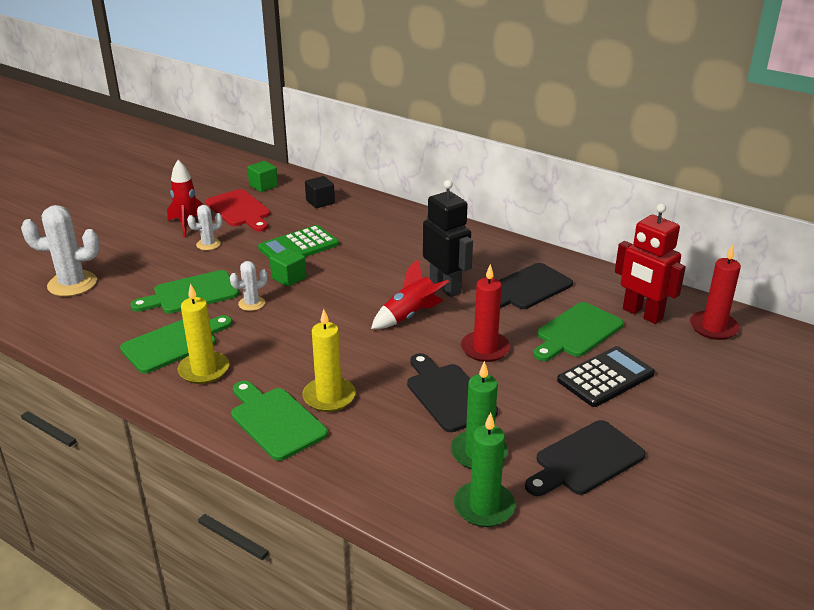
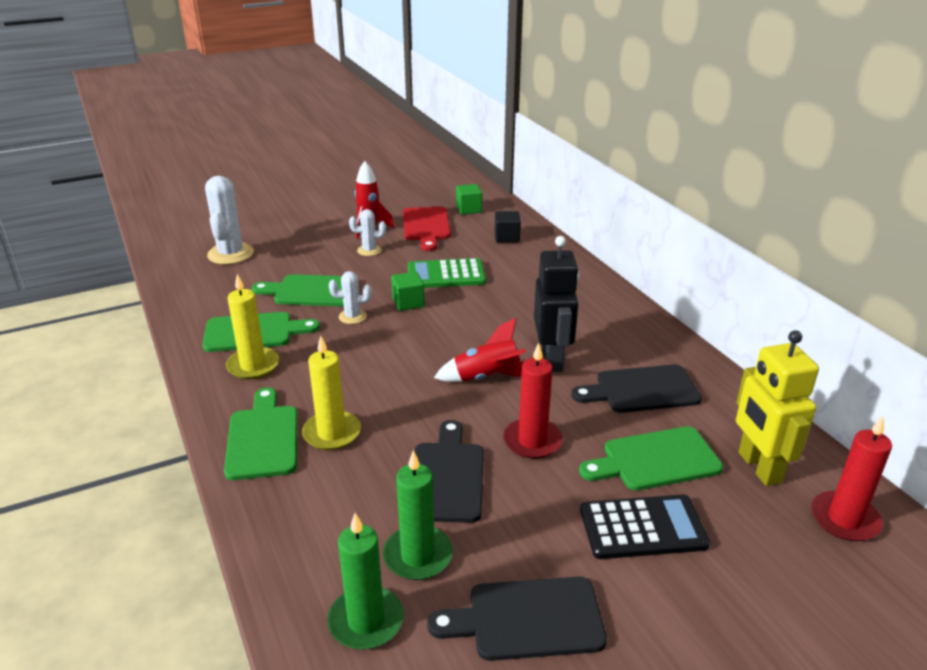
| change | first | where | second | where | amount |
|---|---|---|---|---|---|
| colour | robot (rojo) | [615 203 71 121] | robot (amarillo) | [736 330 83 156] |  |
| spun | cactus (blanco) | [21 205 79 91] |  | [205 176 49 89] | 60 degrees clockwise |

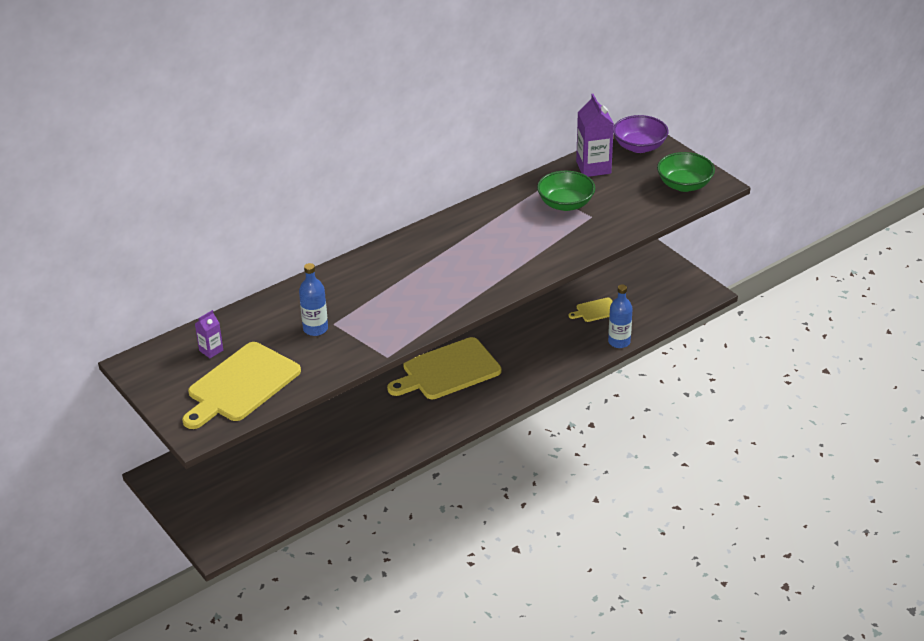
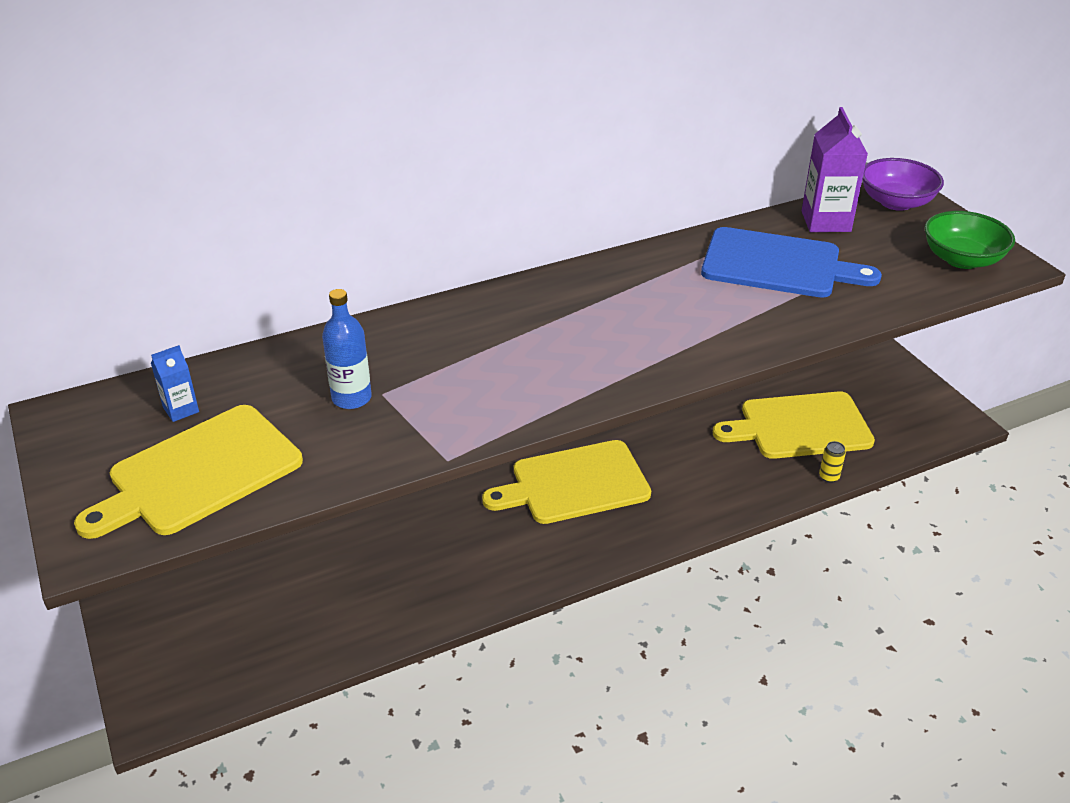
| change | first | where | second | where | amount |
|---|---|---|---|---|---|
| exchanged | cuenco (verde) | [537 171 58 40] | tabla de cortar (azul) | [701 227 181 71] |  |
| exchanged | botella (azul) | [608 284 25 64] | lata (amarillo) | [819 441 27 42] |  |
| colour | cartón de leche (morado) | [195 310 28 48] | cartón de leche (azul) | [151 345 48 77] |  |
| size | tabla de cortar (amarillo) | [568 297 45 25] |  | [713 391 162 68] | x2.18 |

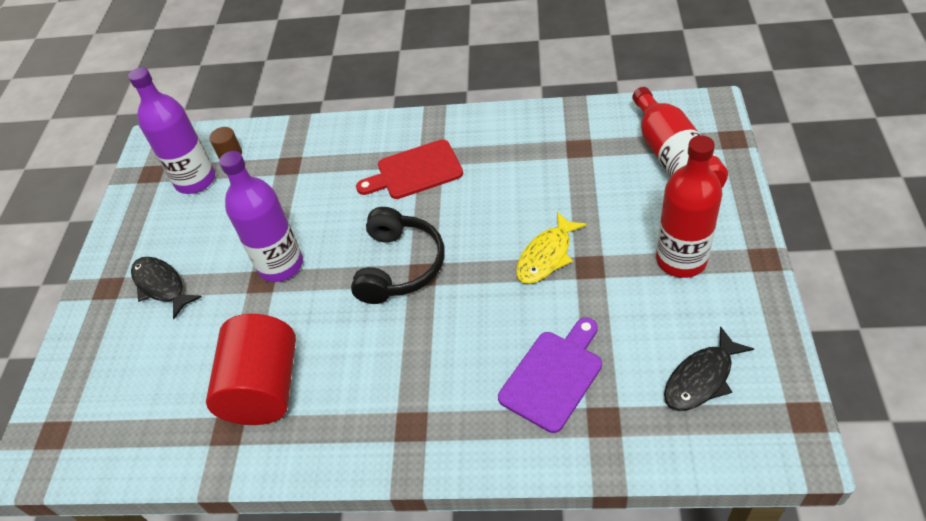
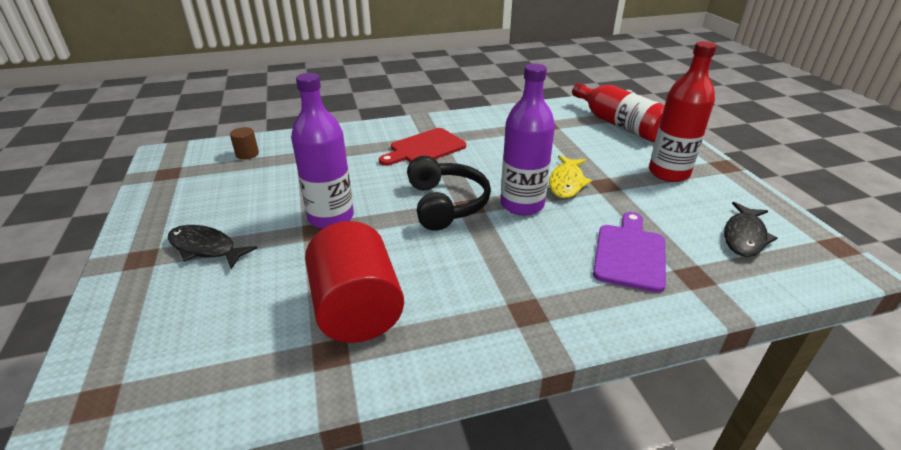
| change | first | where | second | where | amount |
|---|---|---|---|---|---|
| relocated | botella (morado) | [128 67 87 127] |  | [500 64 55 151] |  |

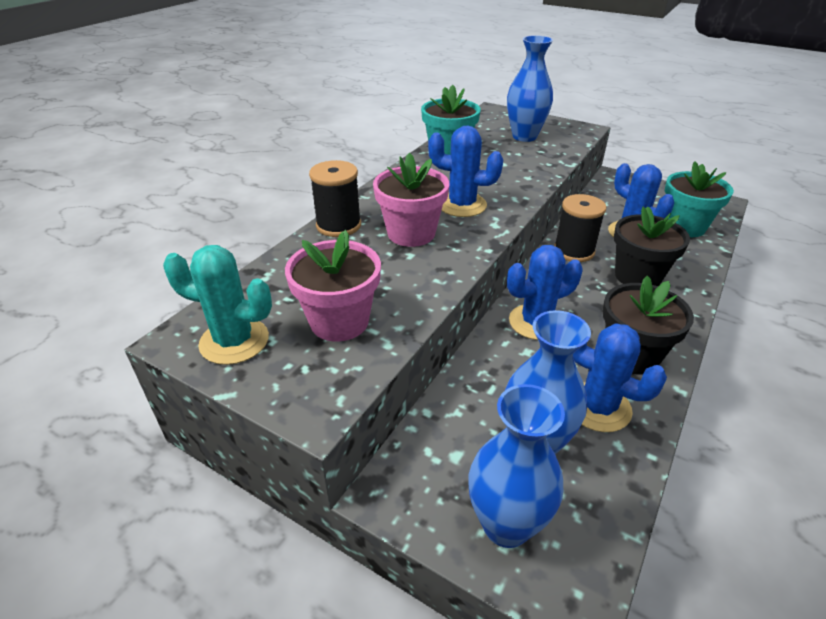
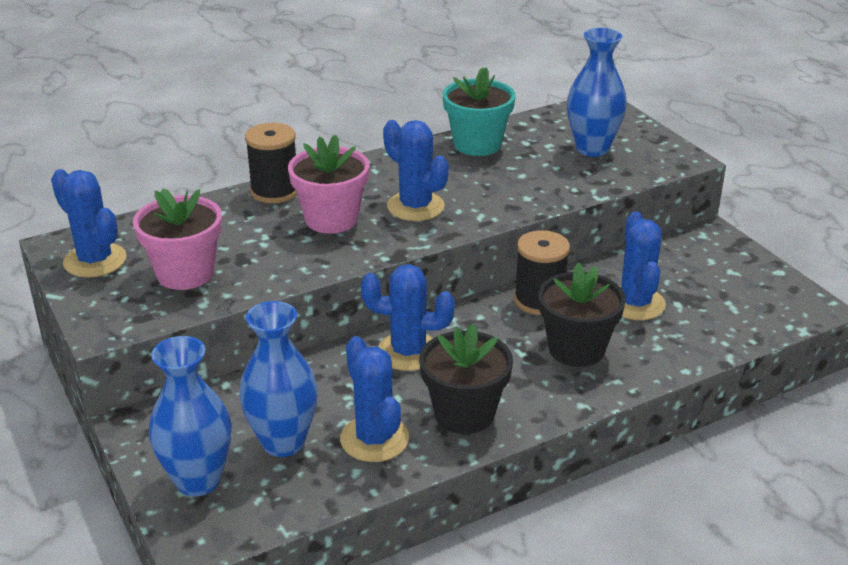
| change | first | where | second | where | amount |
|---|---|---|---|---|---|
| missing | maceta (turquesa) | [665 161 69 76] |  |  |  |
| colour | cactus (turquesa) | [163 245 109 120] | cactus (azul) | [51 169 76 109] |  |

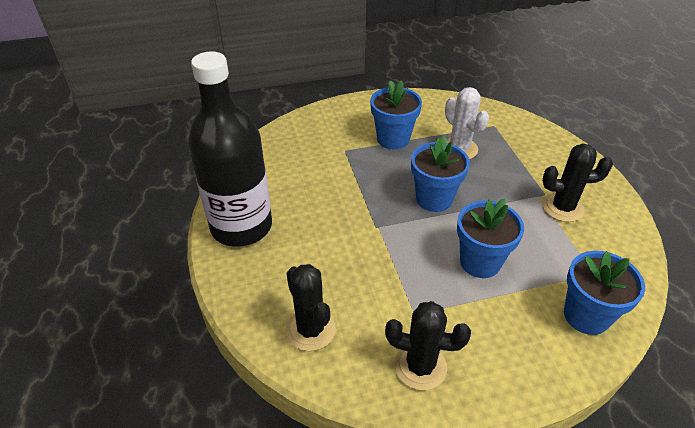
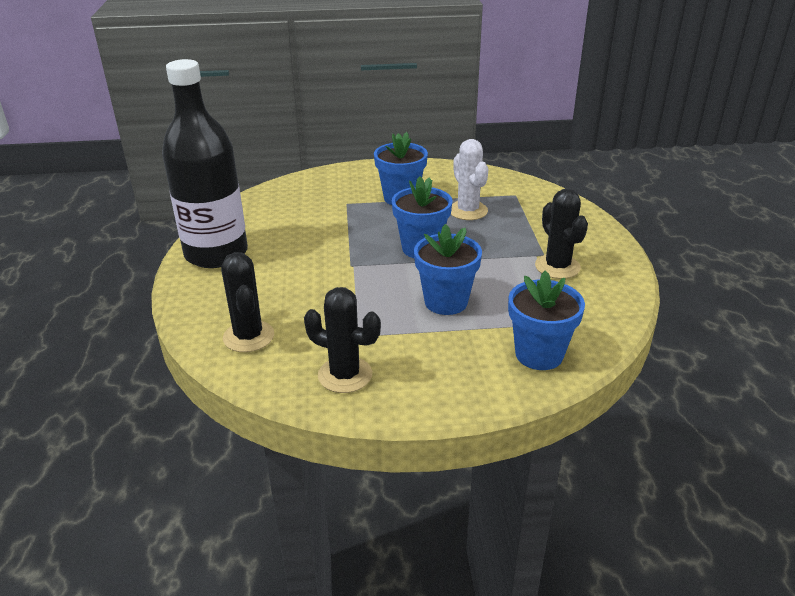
| change | first | where | second | where | amount |
|---|---|---|---|---|---|
| spun | cactus (negro) | [542 144 71 78] |  | [535 188 53 91] | 60 degrees clockwise |

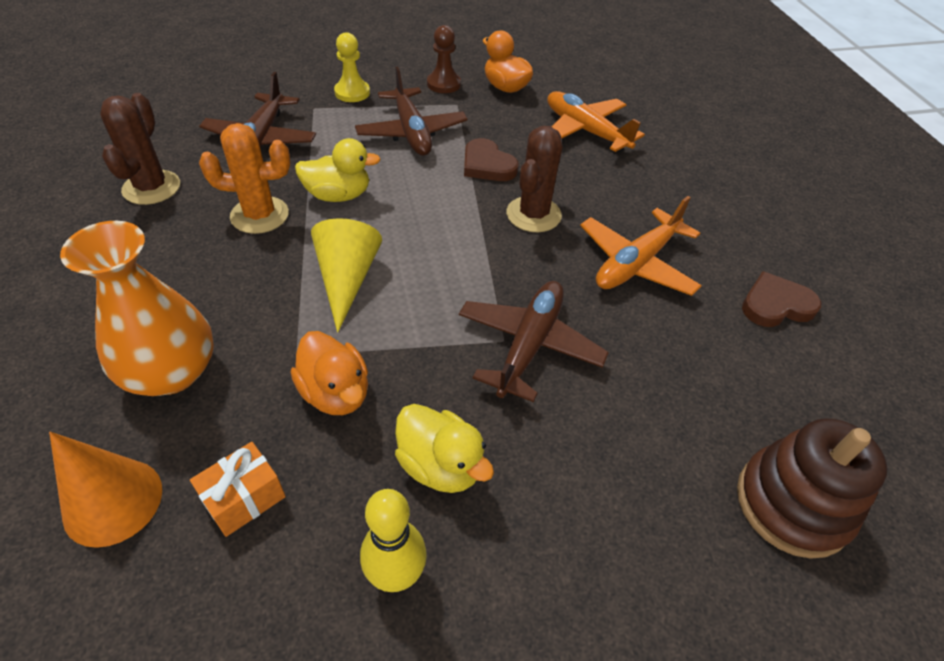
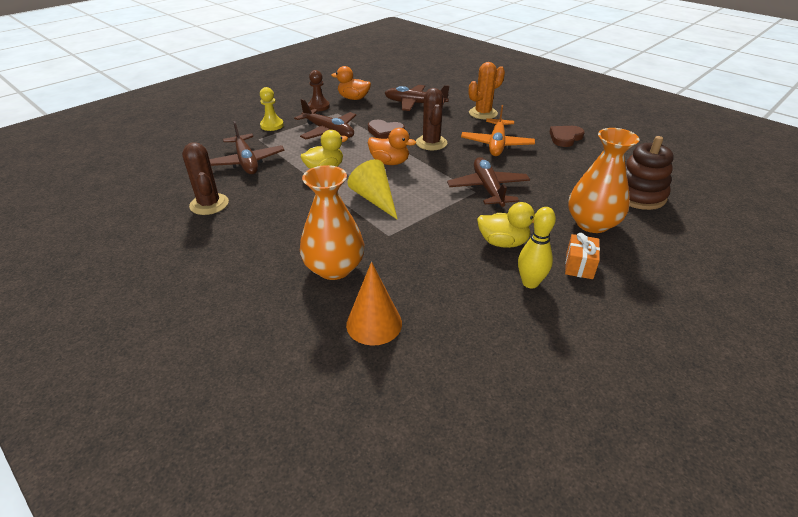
| change | first | where | second | where | amount |
|---|---|---|---|---|---|
| appeared |  |  | florero (naranja) | [568 128 71 105] |  |
| relocated | regalo (naranja) | [190 442 96 95] |  | [565 233 35 46] |  |
| relocated | cactus (naranja) | [199 123 91 111] |  | [469 62 36 57] |  |
| relocated | pato (naranja) | [291 331 77 84] |  | [368 128 48 37] |  |
| colour | avión (naranja) | [547 91 98 61] | avión (marrón) | [385 85 64 26] |  |

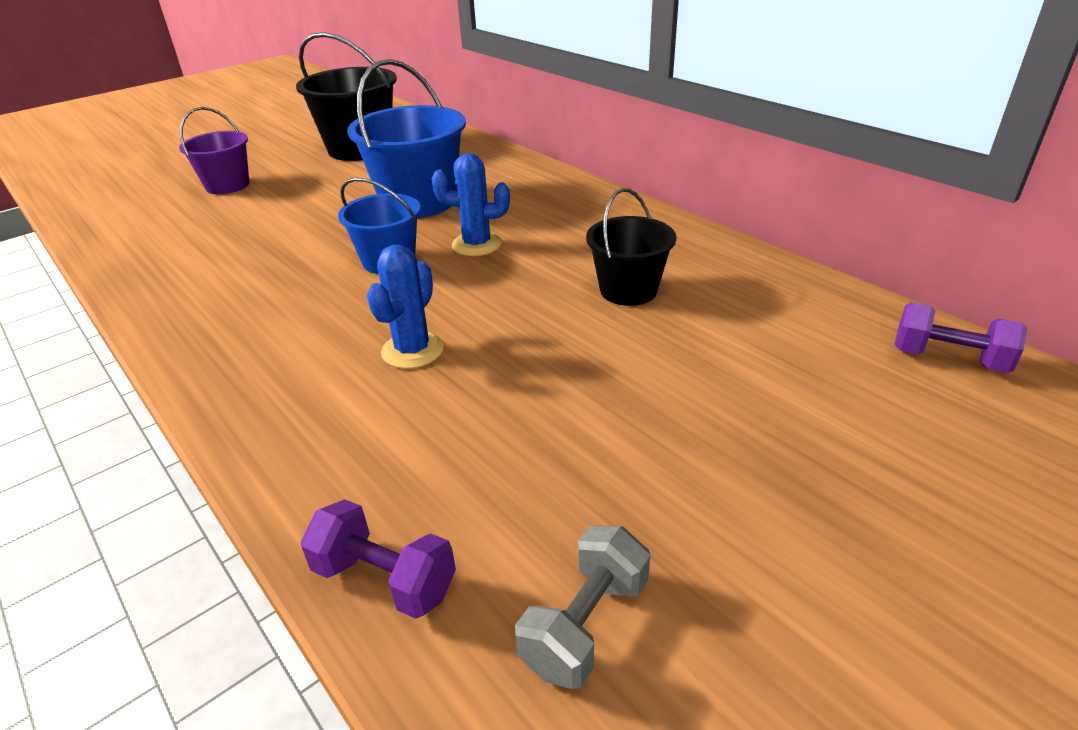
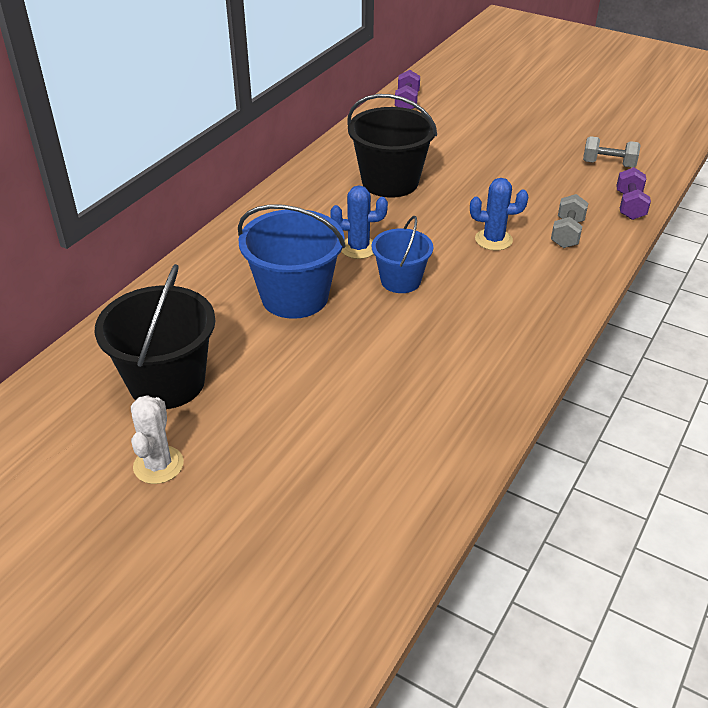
| change | first | where | second | where | amount |
|---|---|---|---|---|---|
| missing | balde (morado) | [179 107 70 87] |  |  |  |
| appeared |  |  | cactus (blanco) | [131 395 53 89] |  |
| appeared |  |  | mancuerna (gris) | [551 194 37 54] |  |
| spun | cactus (azul) | [432 153 78 103] |  | [330 185 58 74] | 75 degrees counterclockwise |
| size | balde (negro) | [586 188 90 118] |  | [347 94 90 104] | x1.64 |

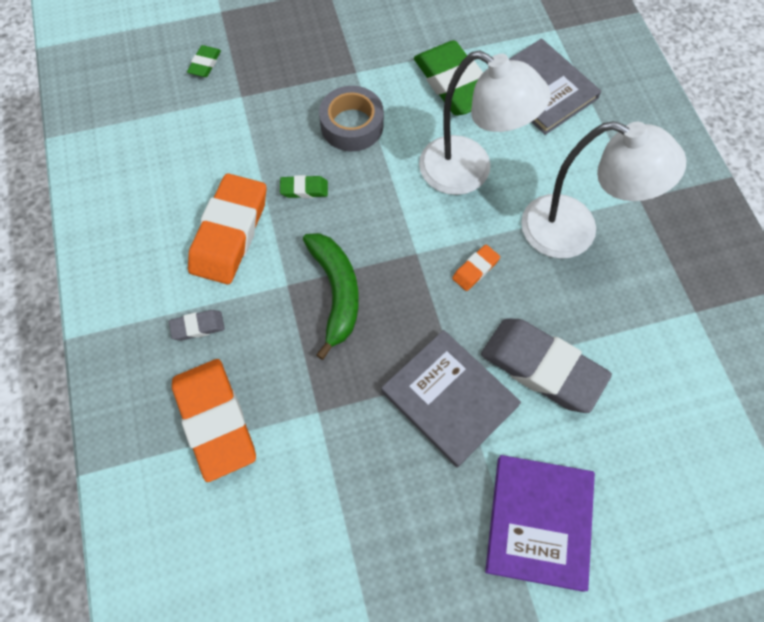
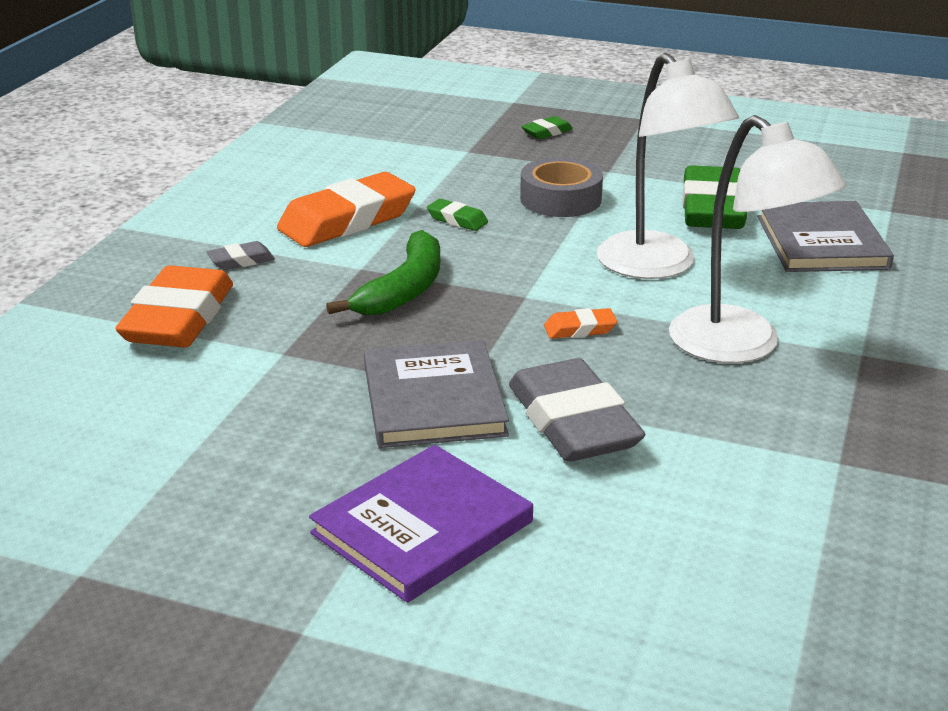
| change | first | where | second | where | amount |
|---|---|---|---|---|---|
| relocated | goma de borrar (verde) | [187 45 34 32] |  | [521 116 52 23] |  |
| spun | goma de borrar (gris) | [169 310 56 31] |  | [207 241 68 29] | 45 degrees counterclockwise |

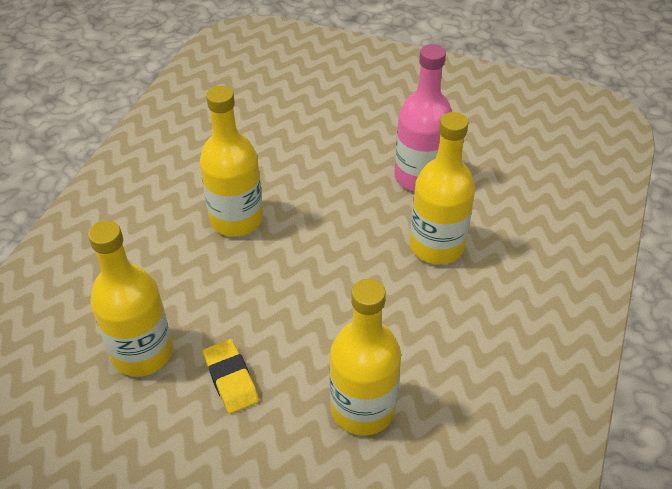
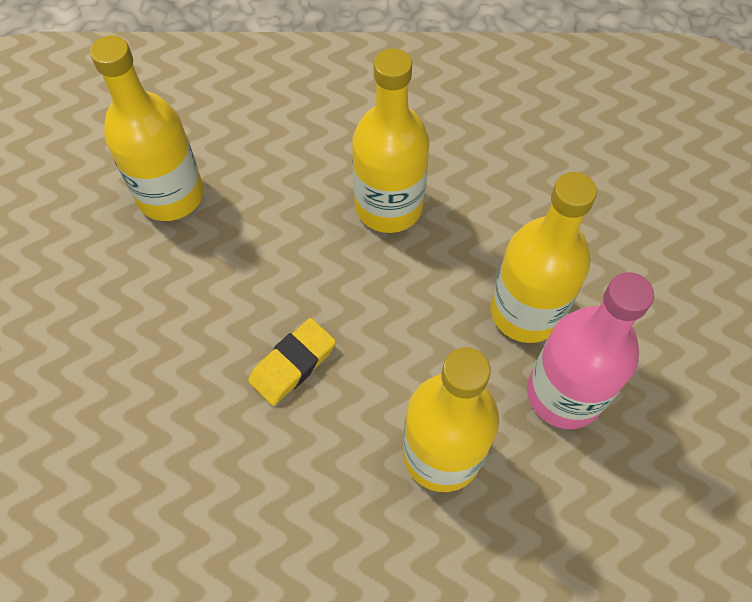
| change | first | where | second | where | amount |
|---|---|---|---|---|---|
| relocated | goma de borrar (amarillo) | [203 339 56 75] |  | [248 318 88 88] |  |
| relocated | botella (amarillo) | [330 279 71 157] |  | [490 172 107 171] |  |

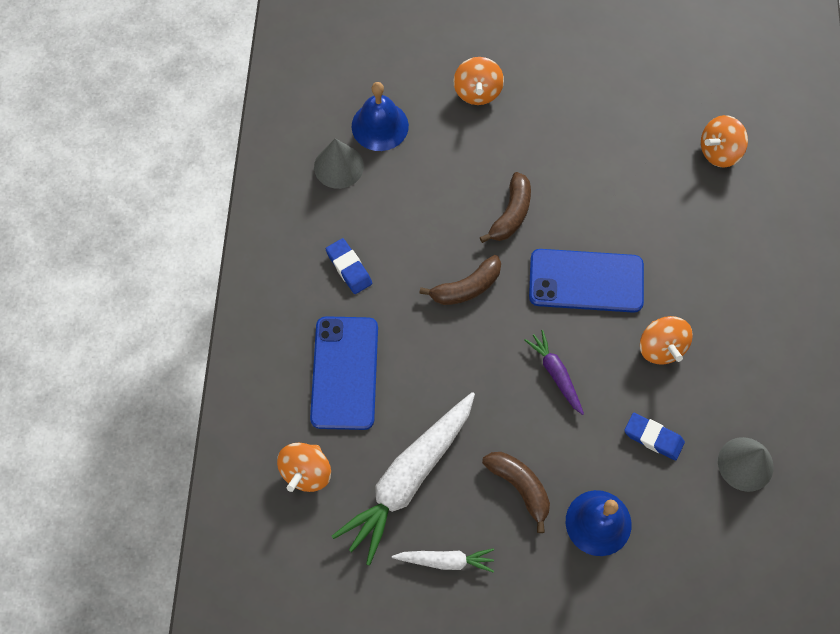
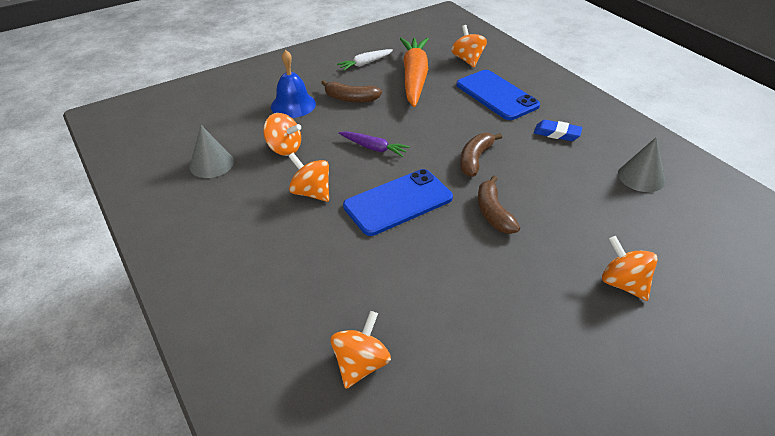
| change | first | where | second | where | amount |
|---|---|---|---|---|---|
| missing | campana (azul) | [352 82 57 69] |  |  |  |
| exchanged | goma de borrar (azul) | [624 413 61 47] | peonza (naranja) | [263 113 38 43] |  |
| colour | zanahoria (blanco) | [332 392 143 173] | zanahoria (naranja) | [400 38 28 69] |  |

